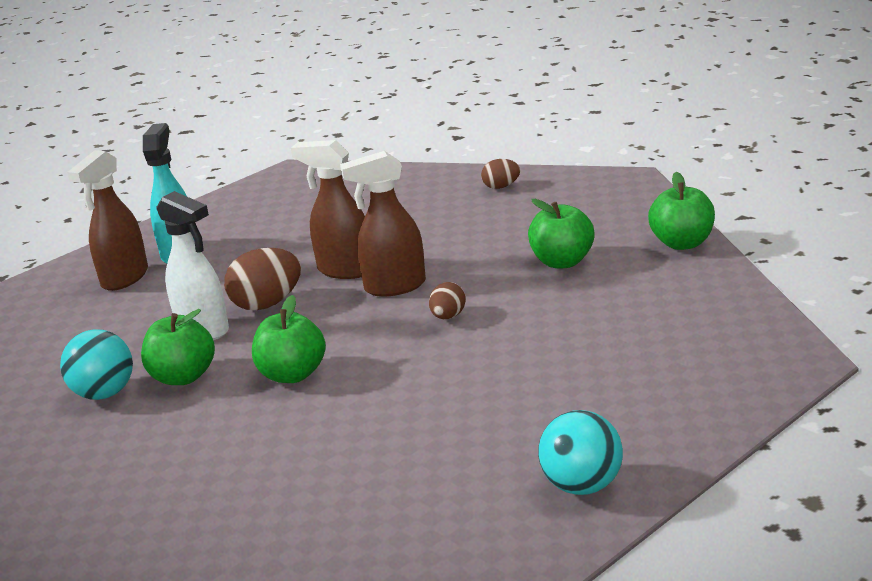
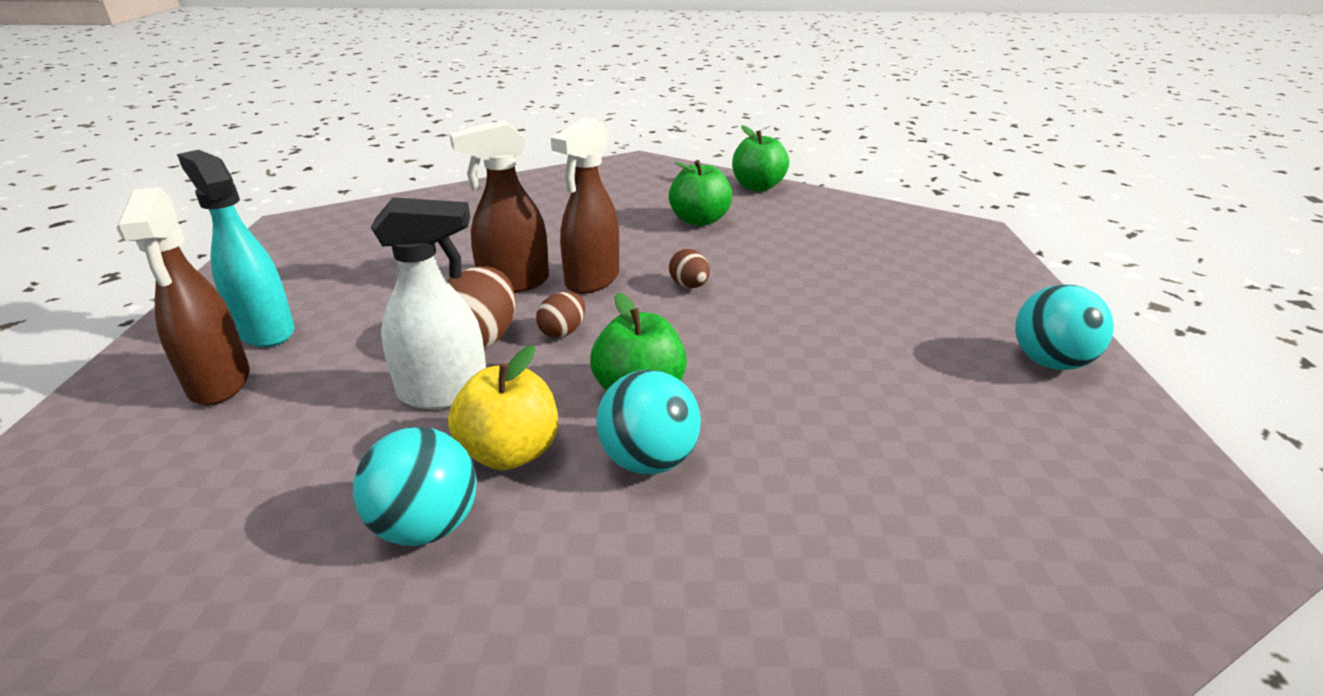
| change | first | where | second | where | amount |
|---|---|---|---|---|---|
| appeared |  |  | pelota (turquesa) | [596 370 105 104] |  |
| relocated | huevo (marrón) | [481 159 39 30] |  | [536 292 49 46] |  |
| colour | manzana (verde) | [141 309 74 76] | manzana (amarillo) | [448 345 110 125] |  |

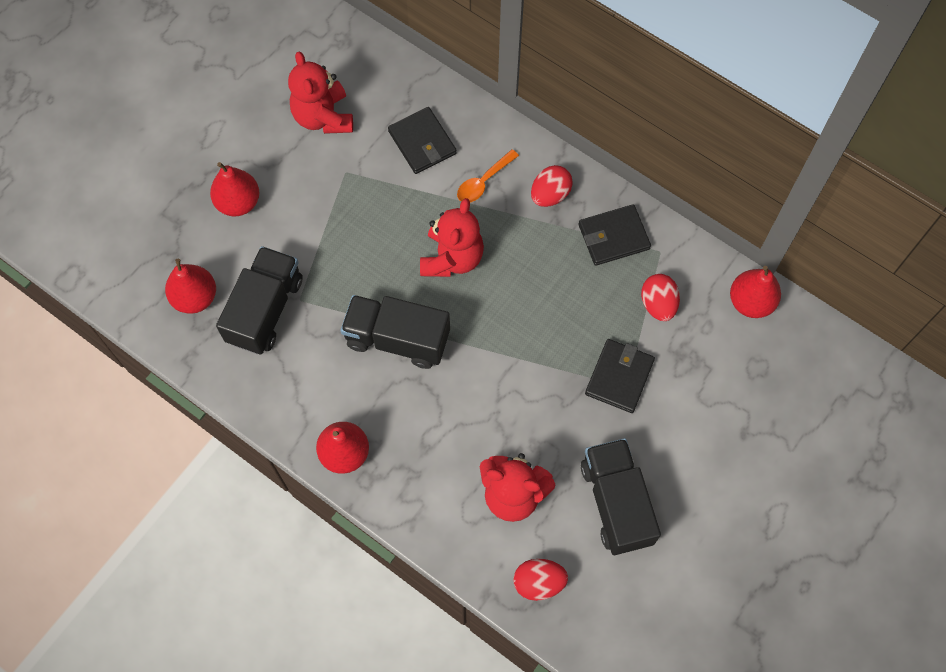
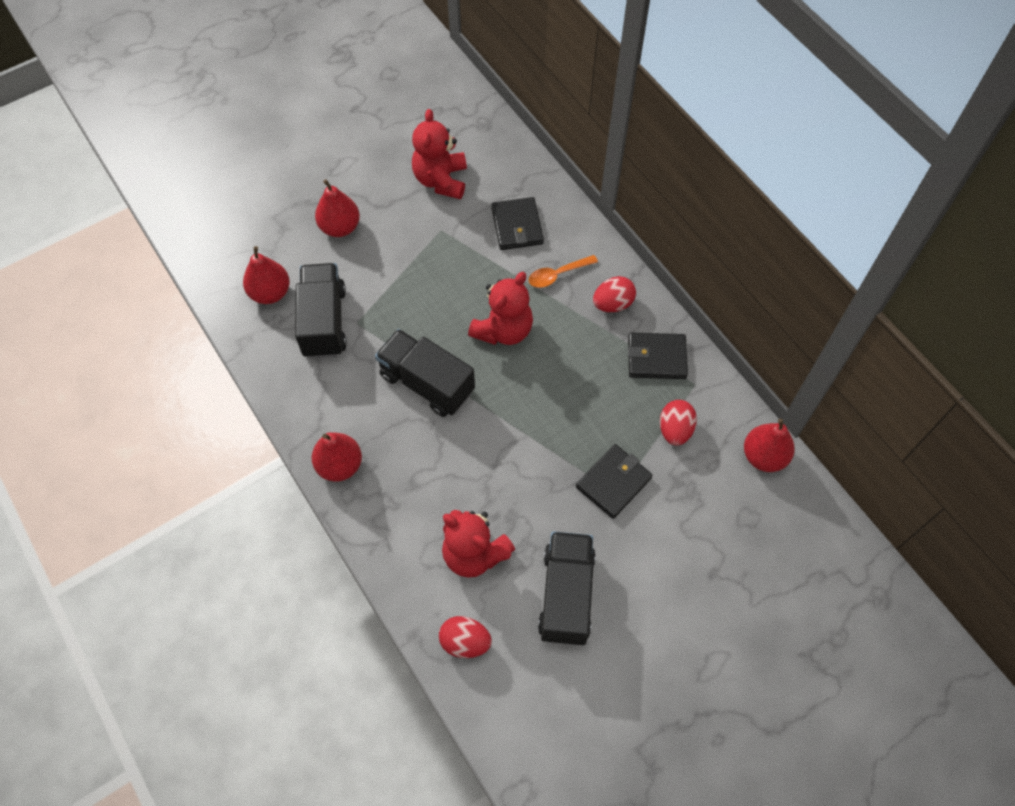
| change | first | where | second | where | amount |
|---|---|---|---|---|---|
| spun | camión (negro) | [216 246 87 109] |  | [295 263 52 96] | 45 degrees counterclockwise |

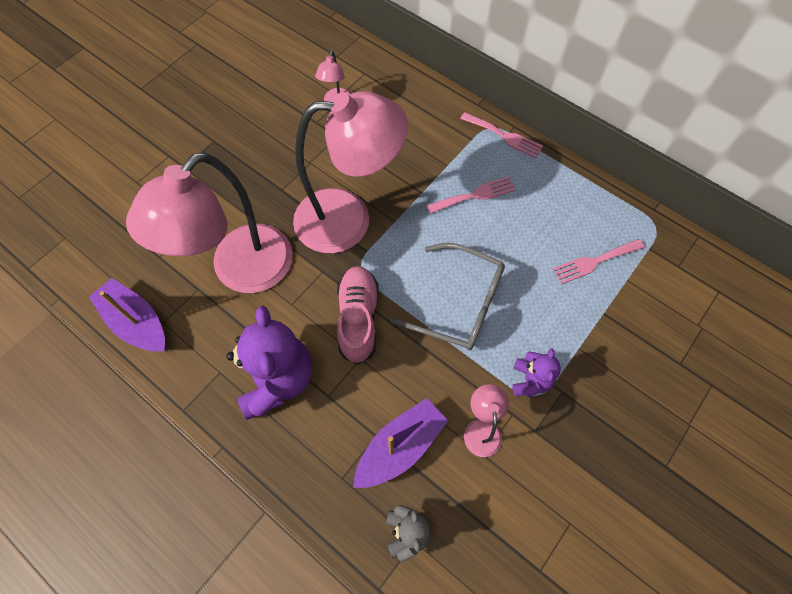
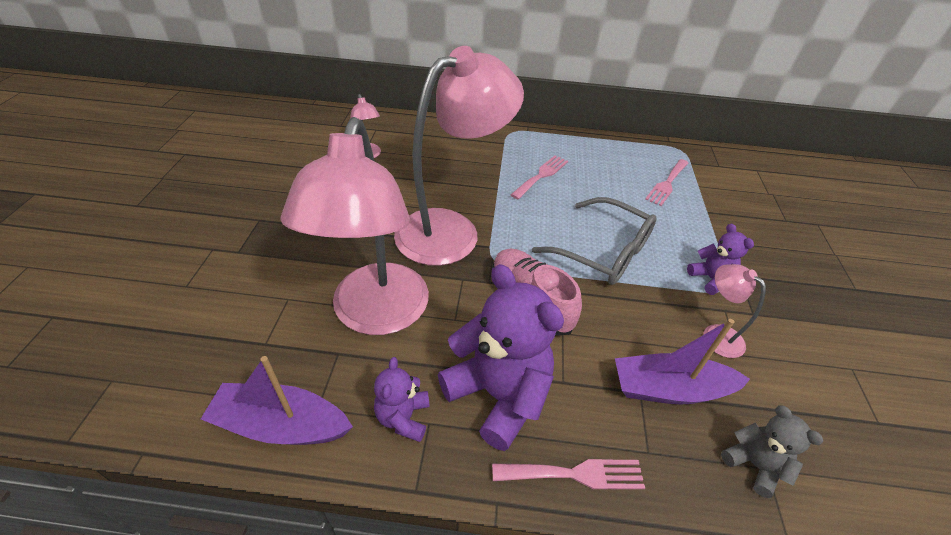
| change | first | where | second | where | amount |
|---|---|---|---|---|---|
| appeared |  |  | osito (morado) | [374 357 56 85] |  |
| relocated | tenedor (rosa) | [460 112 83 46] |  | [492 459 153 30] |  |
| spun | barco (morado) | [353 398 95 90] |  | [615 319 135 85] | 105 degrees counterclockwise |
| spun | gafas (gris) | [391 243 114 107] |  | [532 197 125 88] | 45 degrees clockwise |

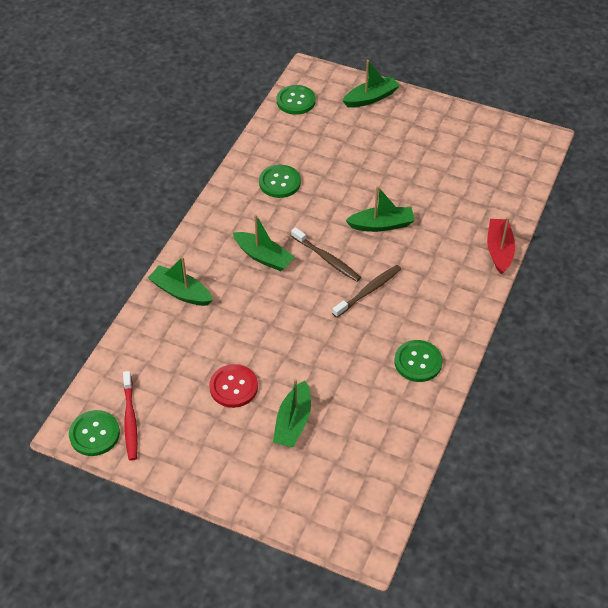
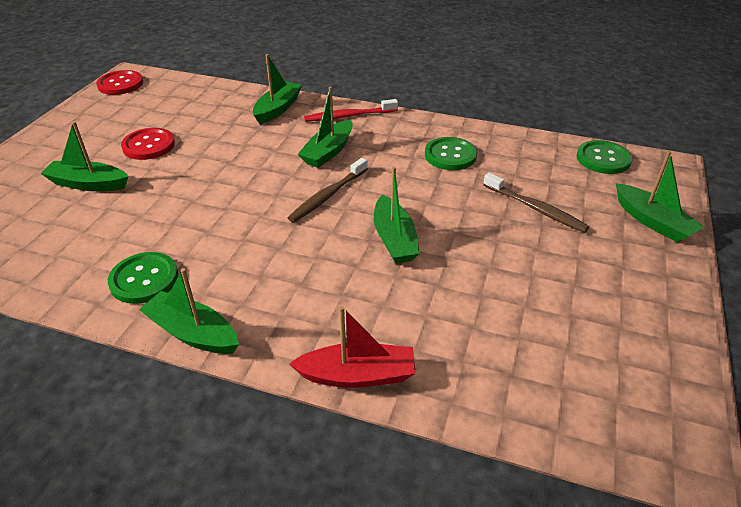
| change | first | where | second | where | amount |
|---|---|---|---|---|---|
| appeared |  |  | barco (verde) | [139 268 100 86] |  |
| relocated | cepillo de dientes (rojo) | [123 371 15 89] |  | [304 99 94 23] |  |
| relocated | cepillo de dientes (marrón) | [332 265 69 53] |  | [483 173 106 60] |  |
| colour | botón (verde) | [69 410 51 46] | botón (rojo) | [96 70 47 25] |  |

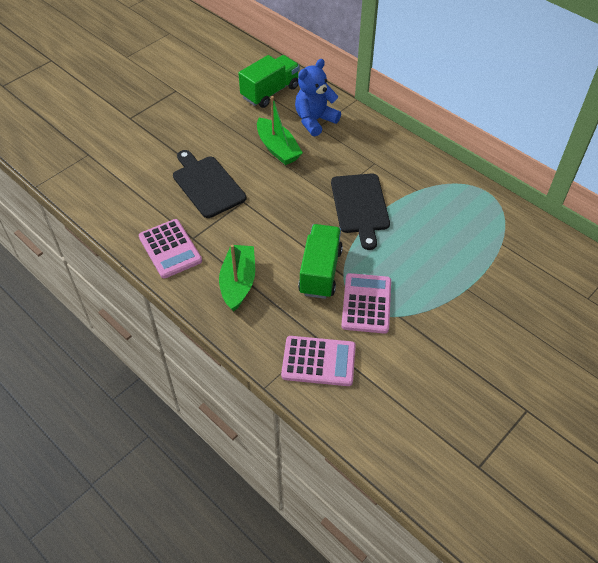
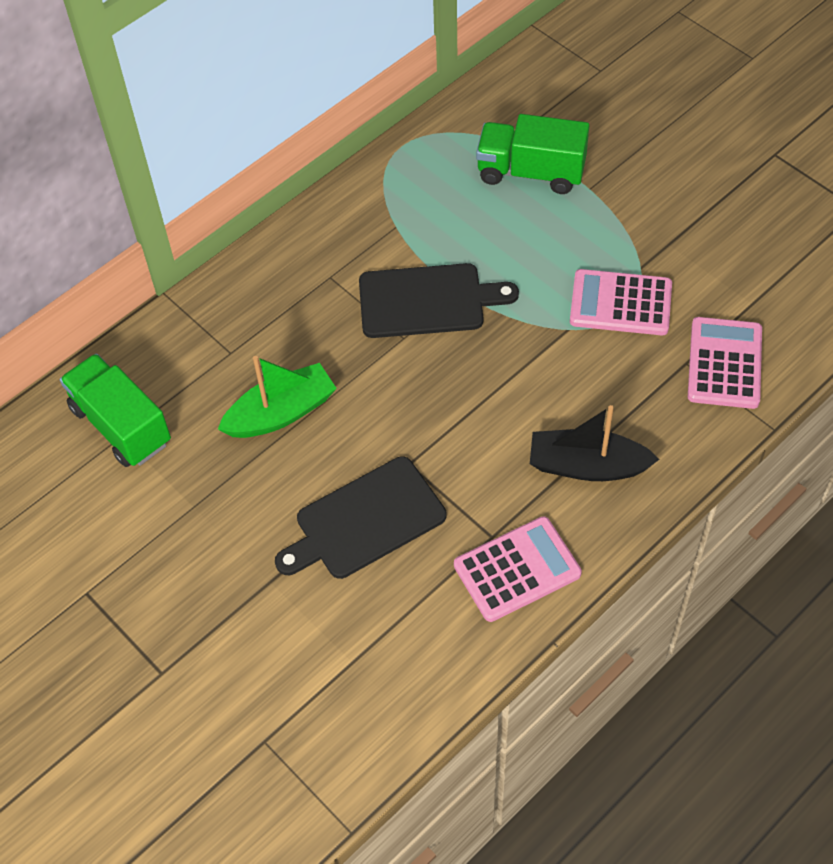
| change | first | where | second | where | amount |
|---|---|---|---|---|---|
| missing | osito (azul) | [295 59 46 78] |  |  |  |
| relocated | camión (verde) | [298 224 45 75] |  | [476 114 113 80] |  |
| colour | barco (verde) | [219 244 36 68] | barco (negro) | [530 405 129 76] |  |

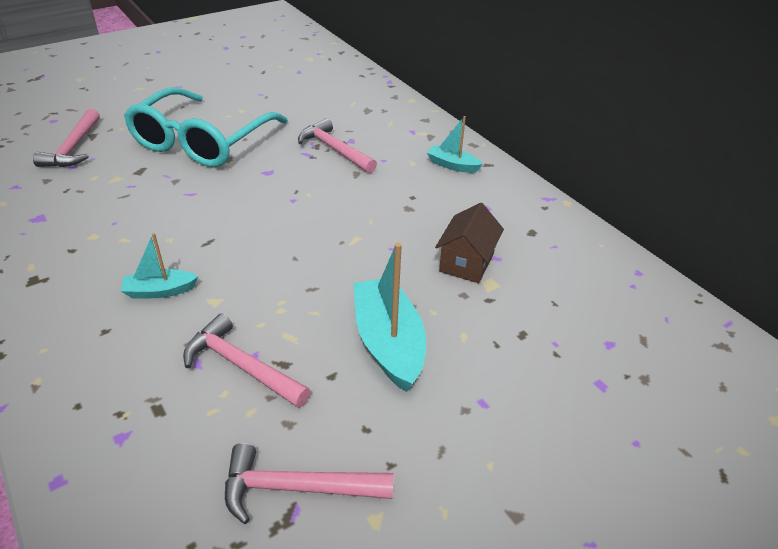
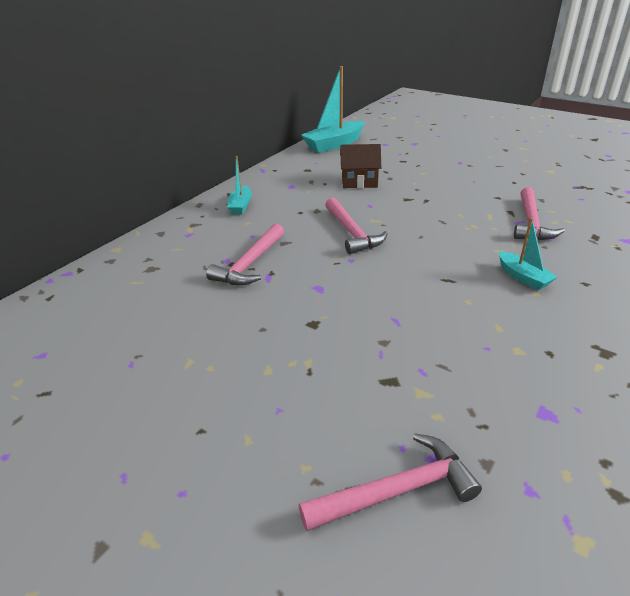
| change | first | where | second | where | amount |
|---|---|---|---|---|---|
| missing | gafas (turquesa) | [124 88 164 79] |  |  |  |
| relocated | martillo (rosa) | [225 443 168 81] |  | [325 198 63 56] |  |
| relocated | barco (turquesa) | [353 243 73 149] |  | [301 66 64 87] |  |

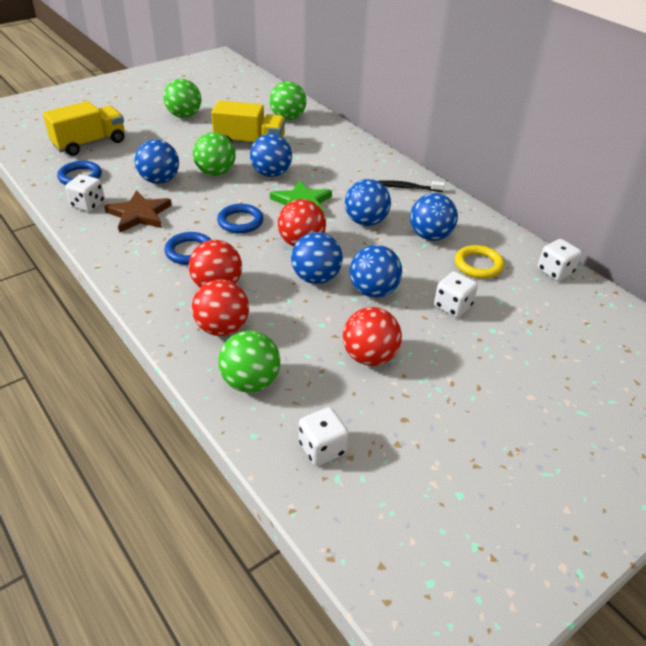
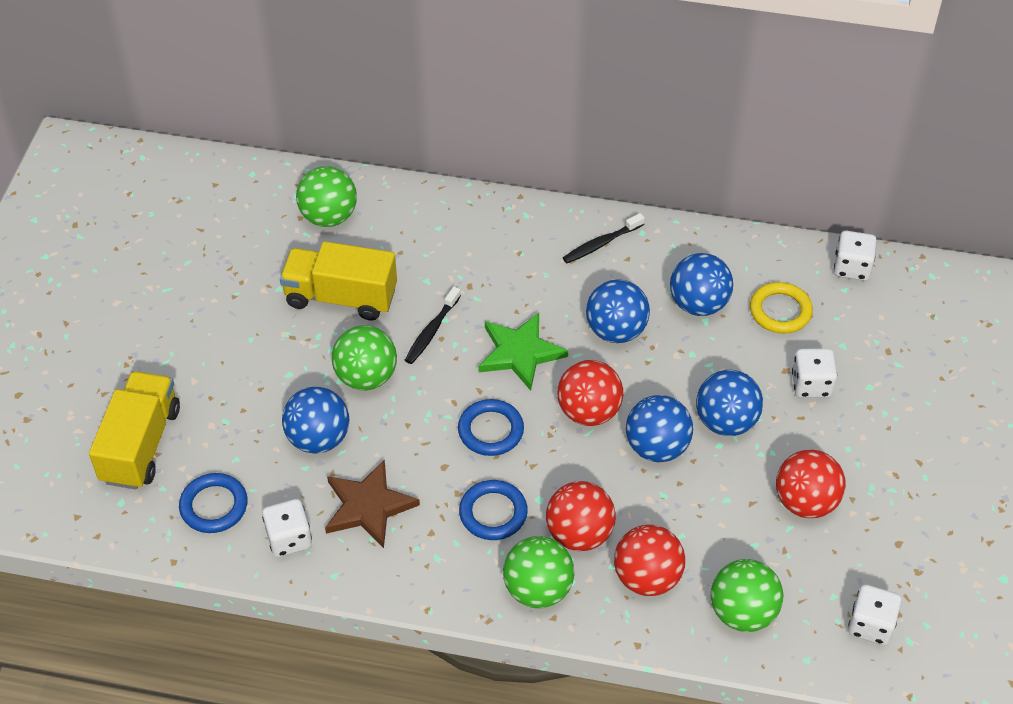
| change | first | where | second | where | amount |
|---|---|---|---|---|---|
| relocated | pelota (verde) | [163 79 38 39] |  | [503 536 71 72] |  |
| exchanged | pelota (azul) | [250 134 42 43] | cepillo de dientes (negro) | [405 287 56 77] |  |
| spun | camión (amarillo) | [211 100 74 44] |  | [280 241 117 79] | 135 degrees counterclockwise |

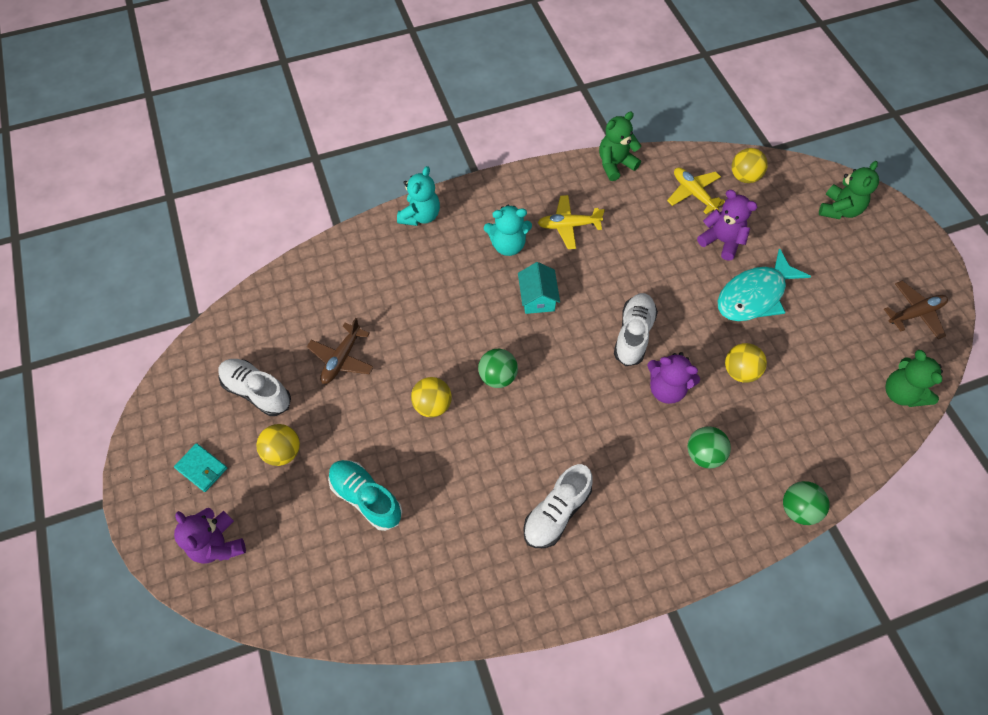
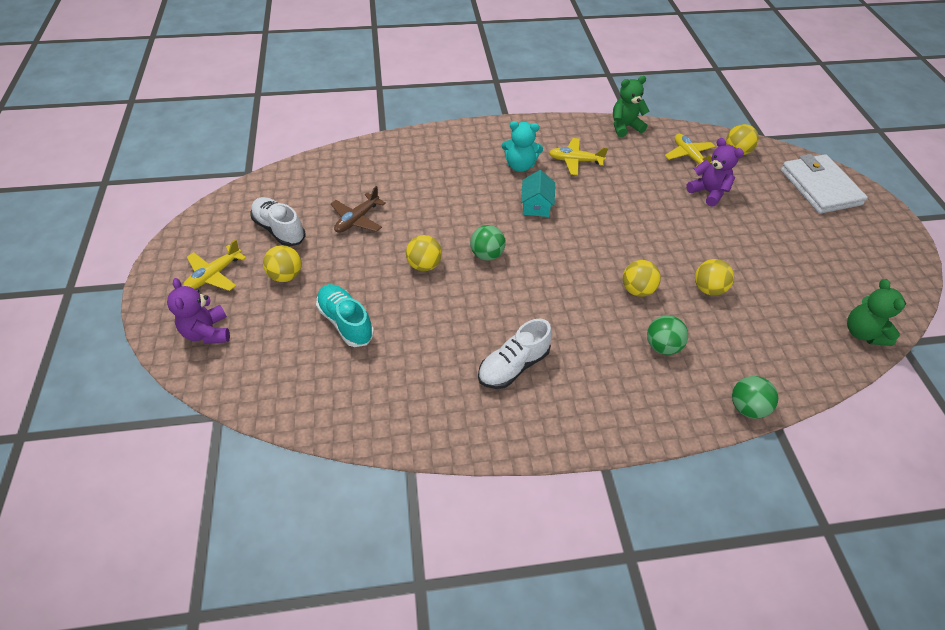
| change | first | where | second | where | amount |
|---|---|---|---|---|---|
| missing | osito (turquesa) | [397 166 43 60] |  |  |  |
| missing | zapato (blanco) | [614 293 44 73] |  |  |  |
| missing | pez (turquesa) | [718 248 93 73] |  |  |  |
| missing | avión (marrón) | [884 281 64 58] |  |  |  |
| exchanged | cartera (turquesa) | [174 443 53 49] | avión (amarillo) | [183 239 63 52] |  |
| exchanged | osito (morado) | [647 352 53 52] | pelota (amarillo) | [623 260 38 37] |  |
| exchanged | osito (verde) | [819 161 60 58] | cartera (blanco) | [781 154 87 60] |  |

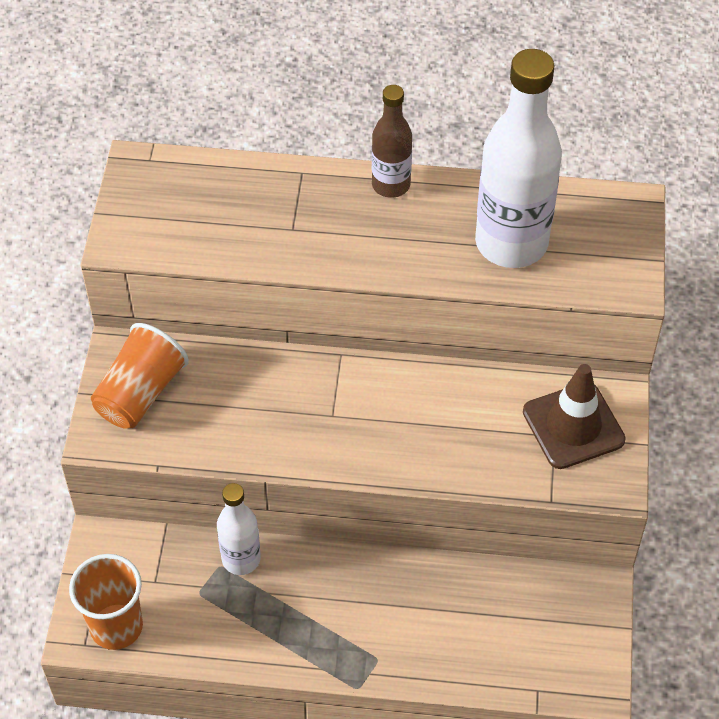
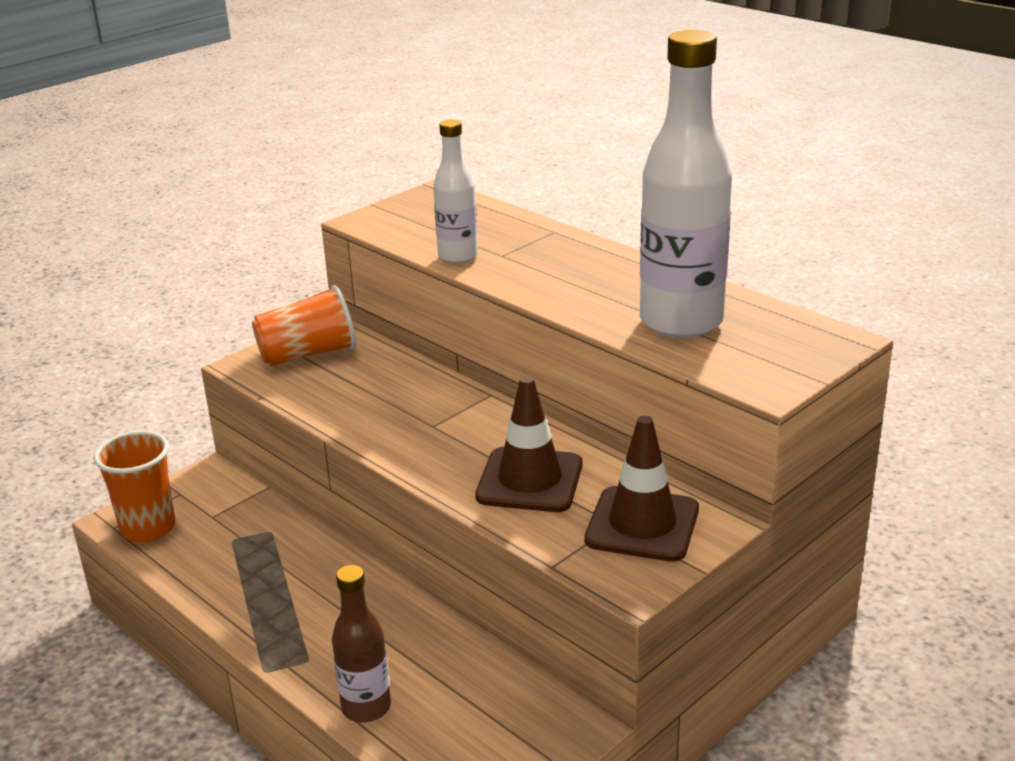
| change | first | where | second | where | amount |
|---|---|---|---|---|---|
| appeared |  |  | cono de tráfico (marrón) | [475 376 108 136] |  |
| relocated | botella (blanco) | [217 483 44 92] |  | [433 119 45 145] |  |
| relocated | botella (marrón) | [372 85 40 113] |  | [332 565 59 157] |  |

